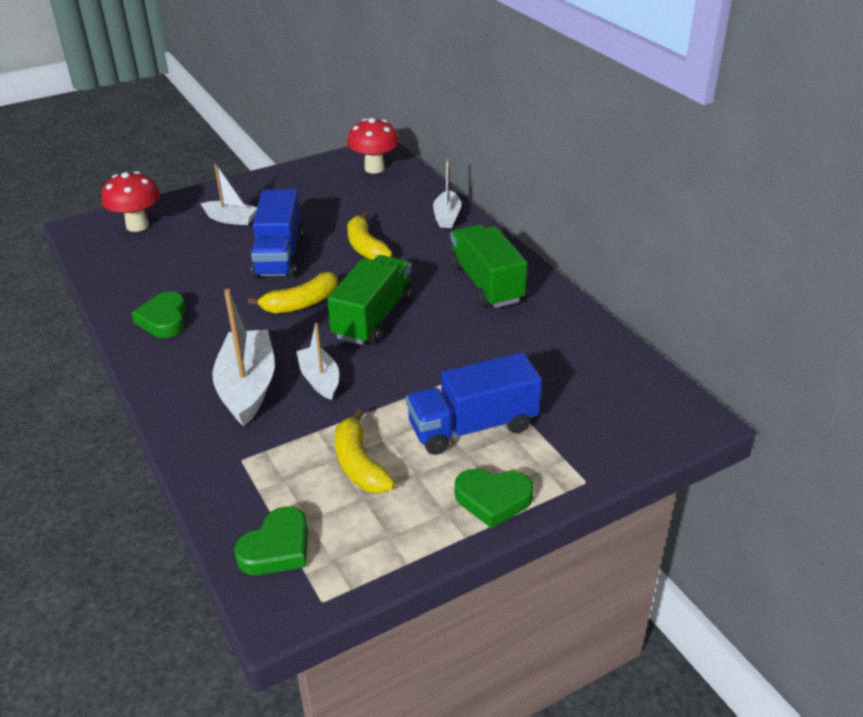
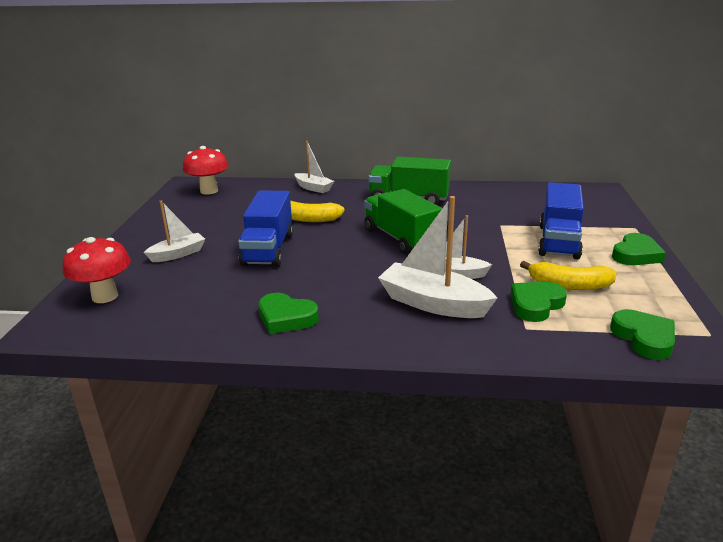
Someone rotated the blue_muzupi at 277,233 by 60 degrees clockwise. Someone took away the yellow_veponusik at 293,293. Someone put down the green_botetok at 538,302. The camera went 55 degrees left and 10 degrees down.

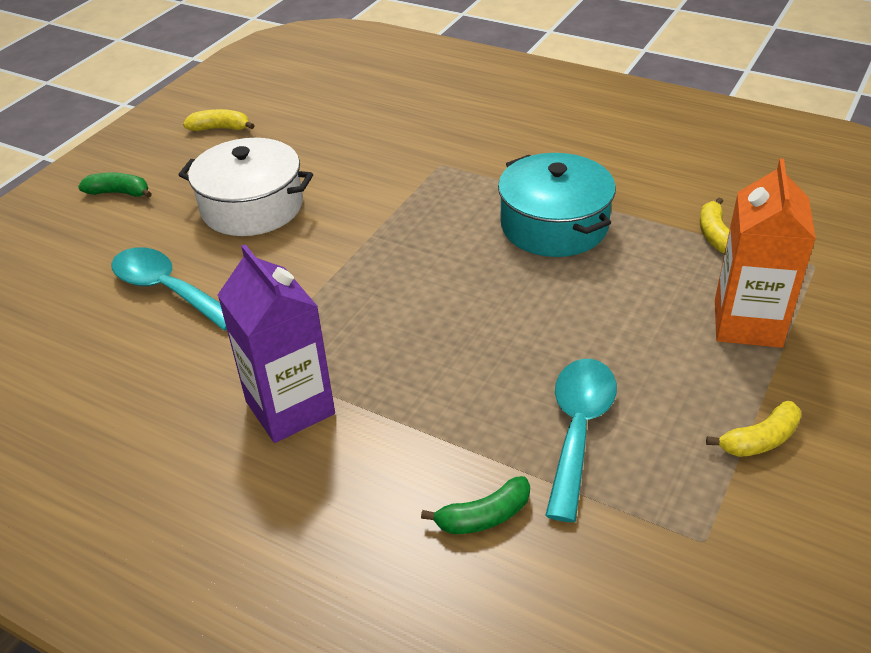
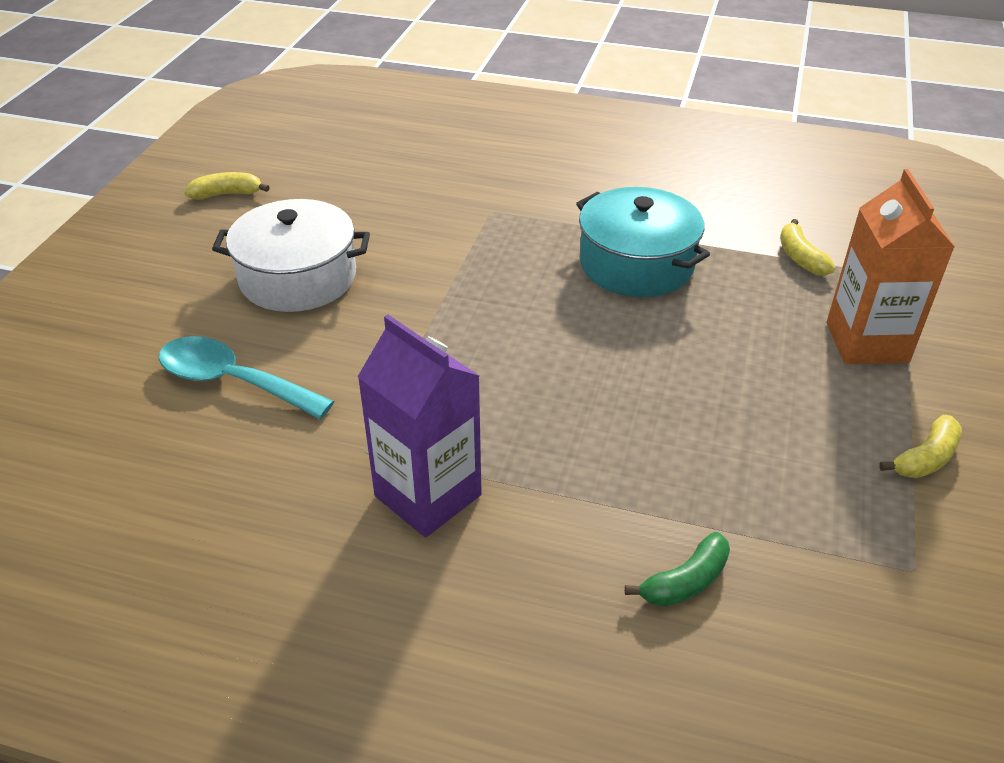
Someone took away the green_veponusik at 115,185. Someone took away the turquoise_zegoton at 581,440. The camera went 15 degrees left and 0 degrees up.

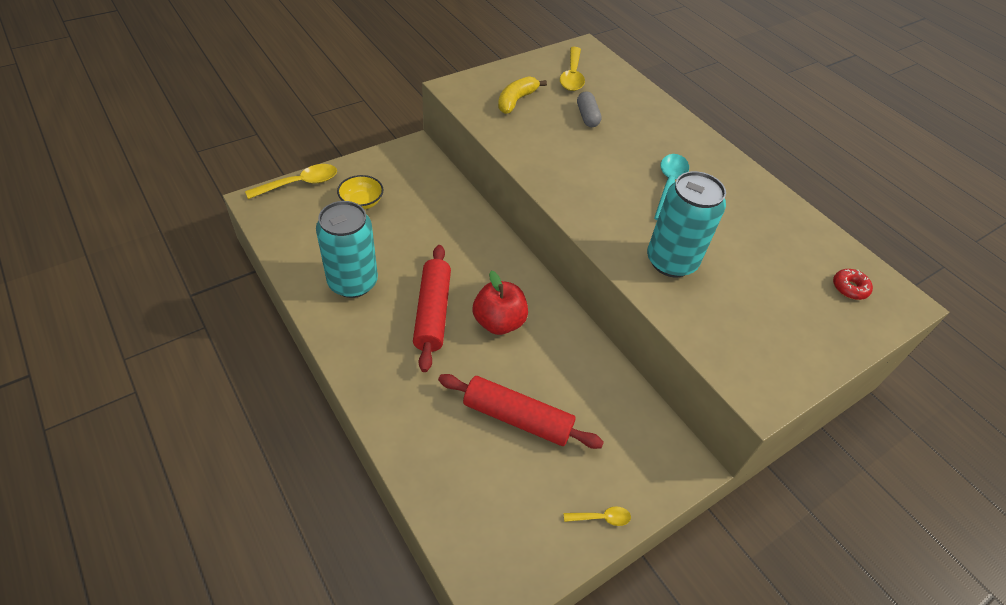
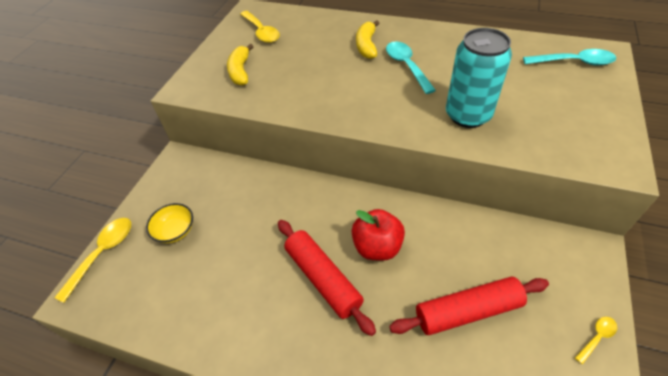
Someone took away the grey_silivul at 589,109. Someone took away the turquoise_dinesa at 347,249. Someone swapped the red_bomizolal at 853,284 for the turquoise_zegoton at 569,57. Someone put down the yellow_veponusik at 367,39. The camera went 30 degrees left and 0 degrees up.

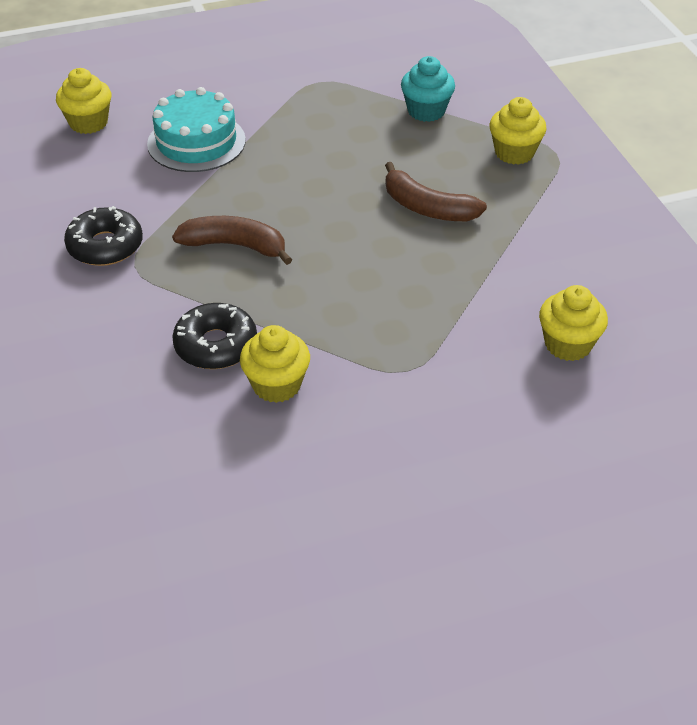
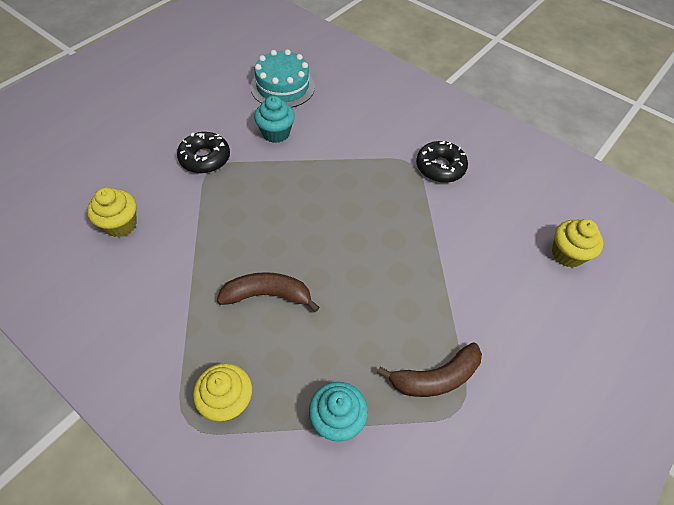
Someone carried the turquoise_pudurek from 196,129 to 282,78. Someone carried the brown_veponusik from 232,240 to 429,369. Someone carried the black_bomizolal from 214,336 to 203,153. Someone repainted the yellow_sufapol at 275,364, which became the turquoise_sufapol at 274,119. The camera went 145 degrees right and 10 degrees up.

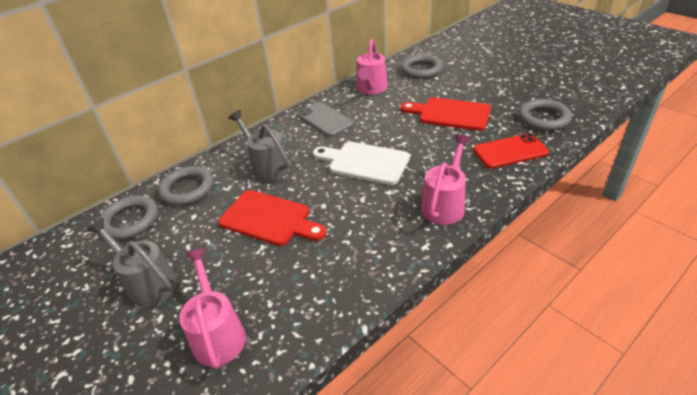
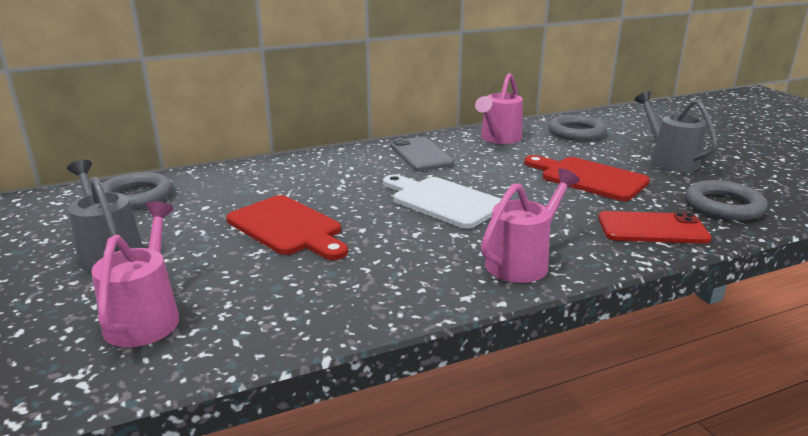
Someone carried the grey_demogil from 259,145 to 675,131. Someone took away the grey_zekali at 186,186. The camera went 15 degrees right and 15 degrees down.

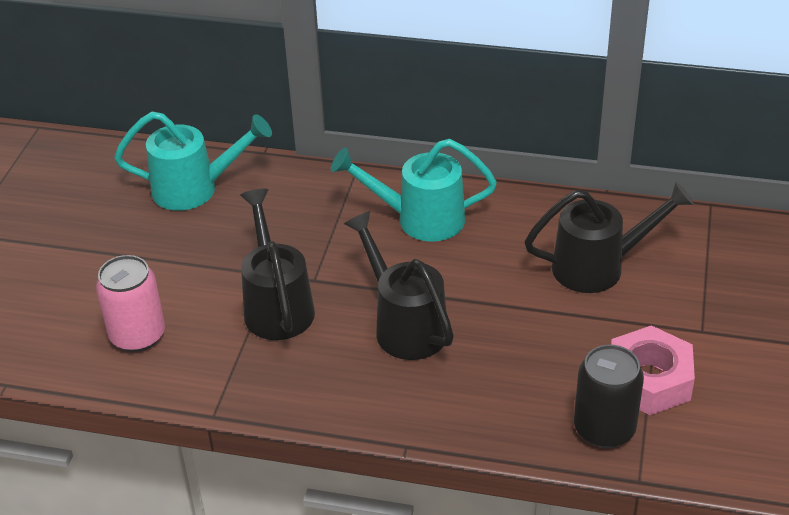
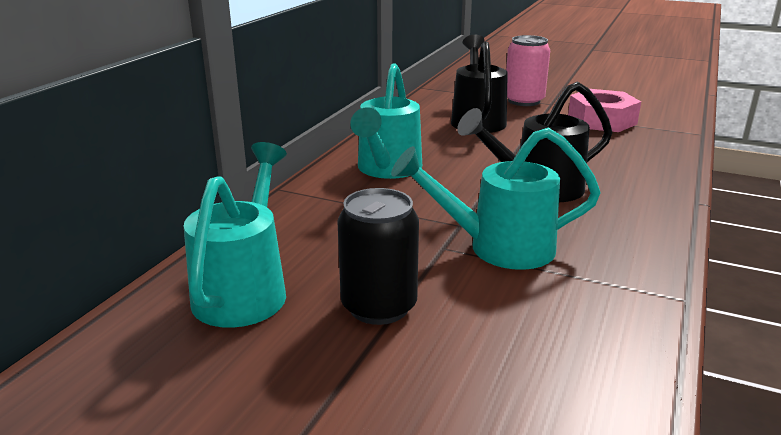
Someone repainted the black_demogil at 277,264, which became the turquoise_demogil at 496,198. Someone carried the pink_dinesa from 130,303 to 528,70. Someone carried the black_dinesa from 609,396 to 378,256. The camera went 80 degrees left and 15 degrees down.

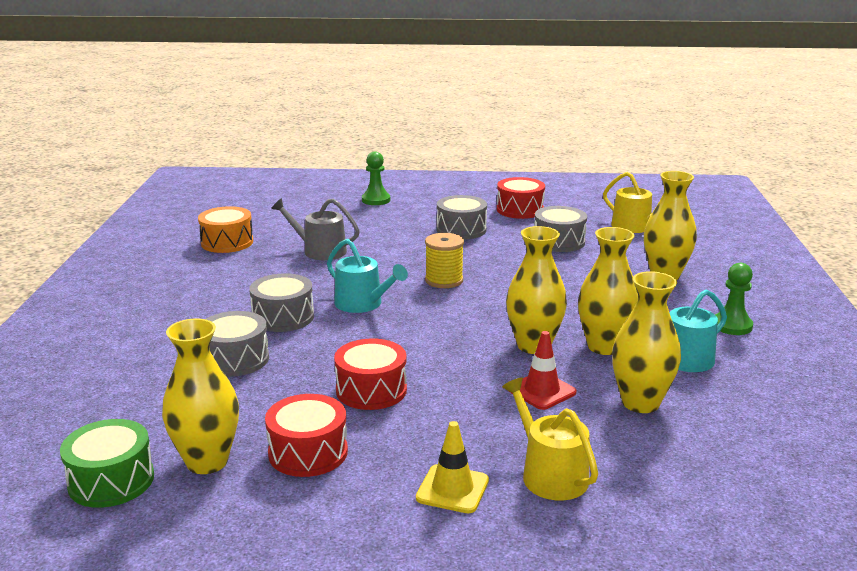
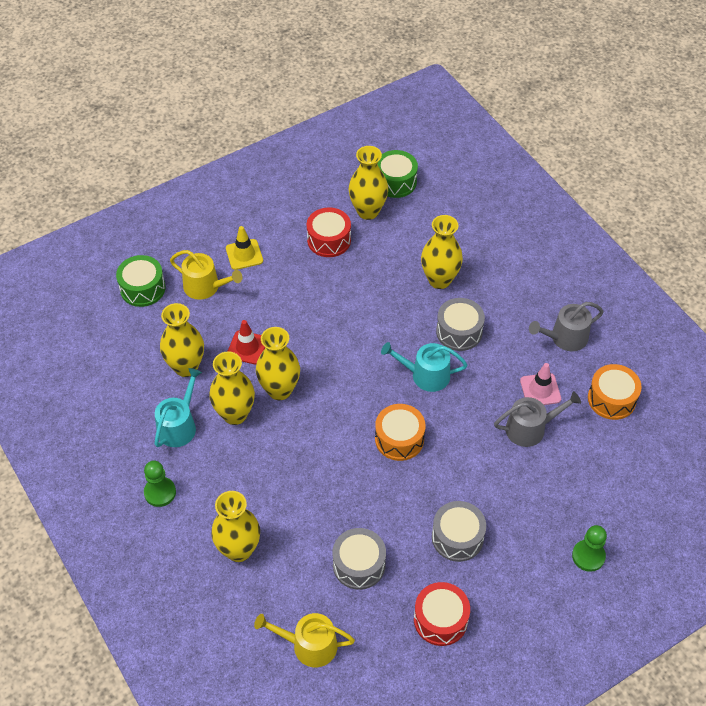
Someone swapped the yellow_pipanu at 444,260 for the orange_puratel at 400,432. Someone swapped the grey_puratel at 237,344 for the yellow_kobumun at 442,252. Someone took away the red_puratel at 370,374. Someone put down the green_puratel at 140,281. Someone put down the grey_demogil at 566,326. Someone put down the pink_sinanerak at 540,384. The camera went 145 degrees right and 30 degrees up.

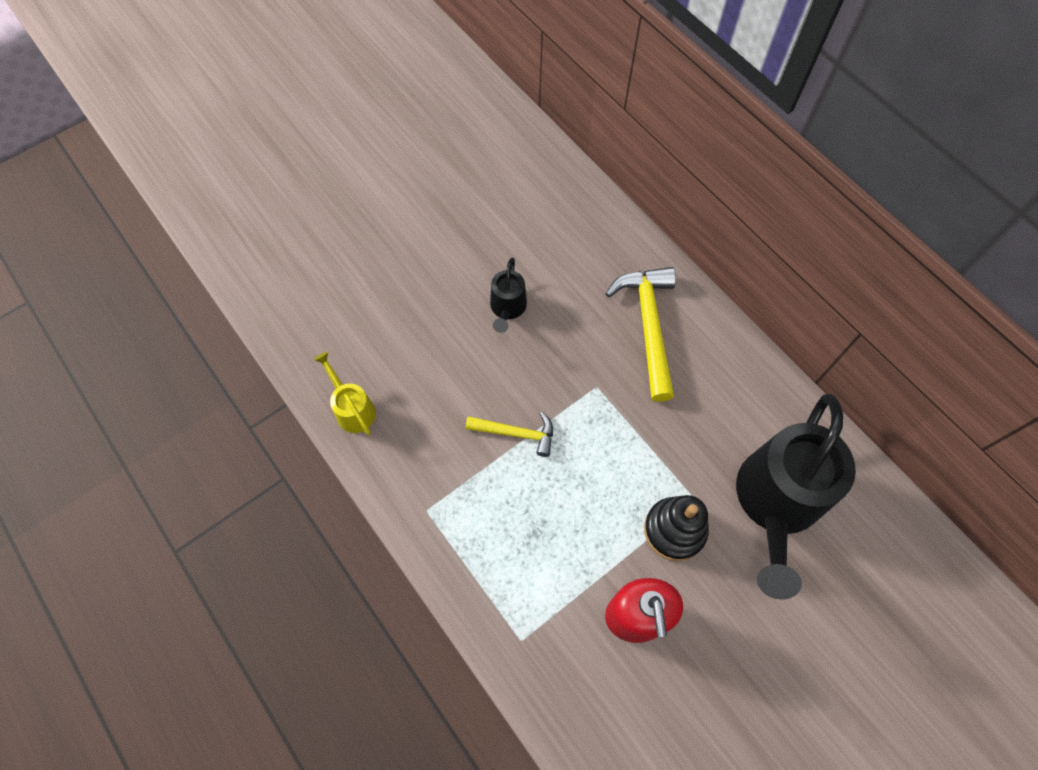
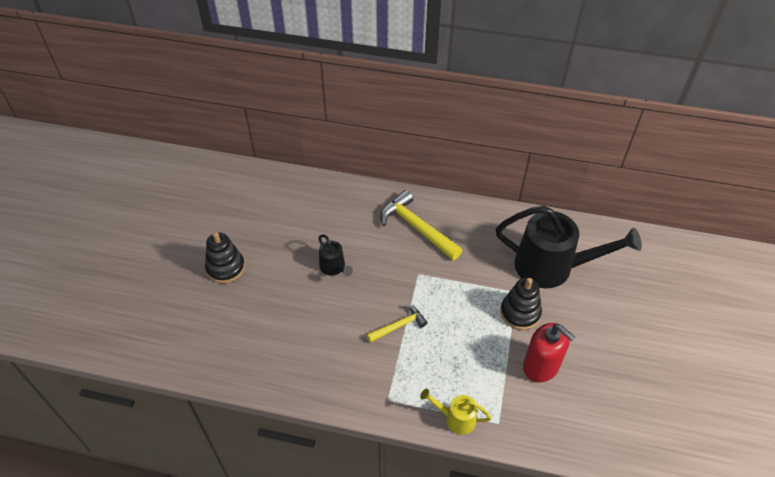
Someone carried the yellow_demogil from 345,393 to 455,412. Someone rotated the black_demogil at 796,497 by 60 degrees counterclockwise. Someone put down the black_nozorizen at 225,258. The camera went 40 degrees left and 15 degrees down.

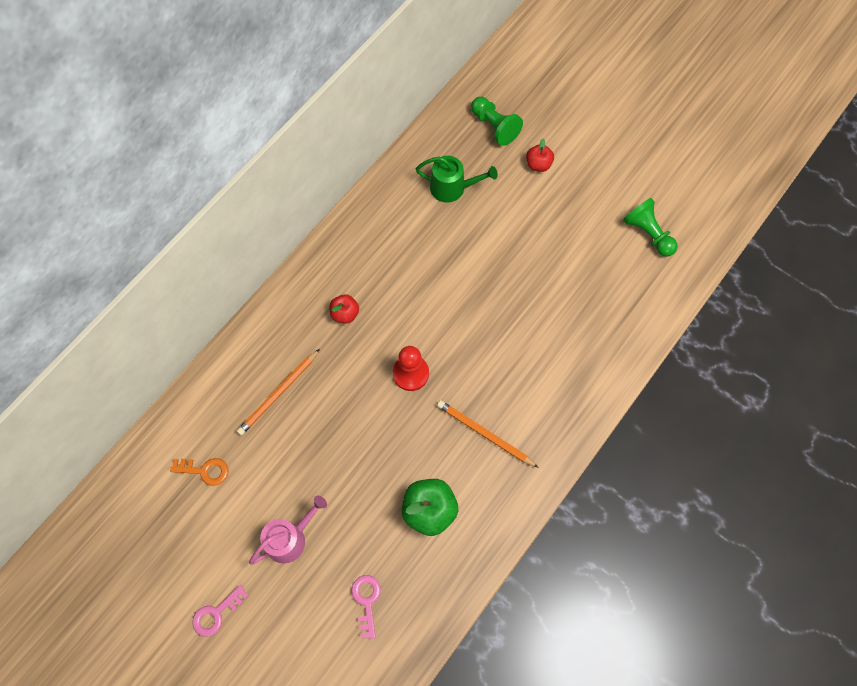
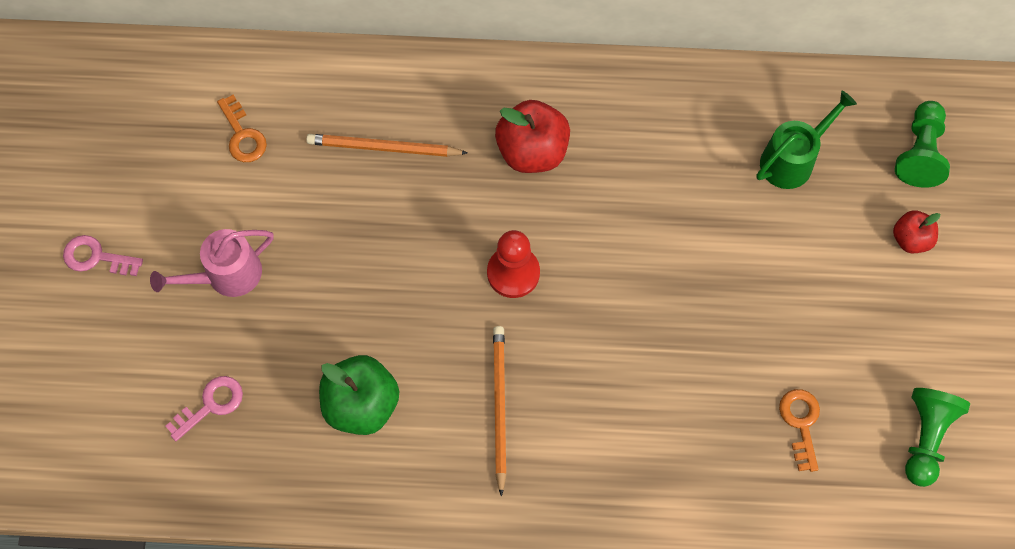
Someone rotated the green_demogil at 457,179 by 105 degrees counterclockwise. Someone scaled the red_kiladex at 344,309 by 1.73. Someone rotated the pink_demogil at 288,530 by 135 degrees clockwise. Someone put down the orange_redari at 799,430. The camera went 55 degrees right and 0 degrees up.

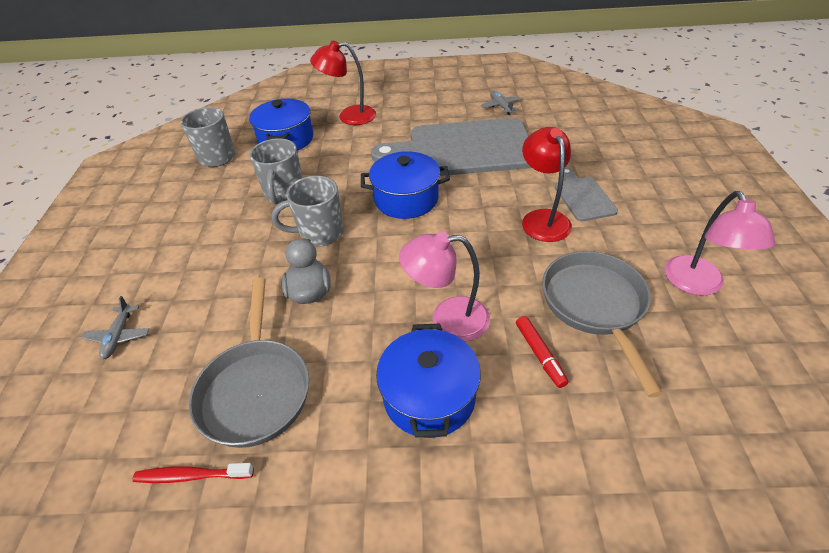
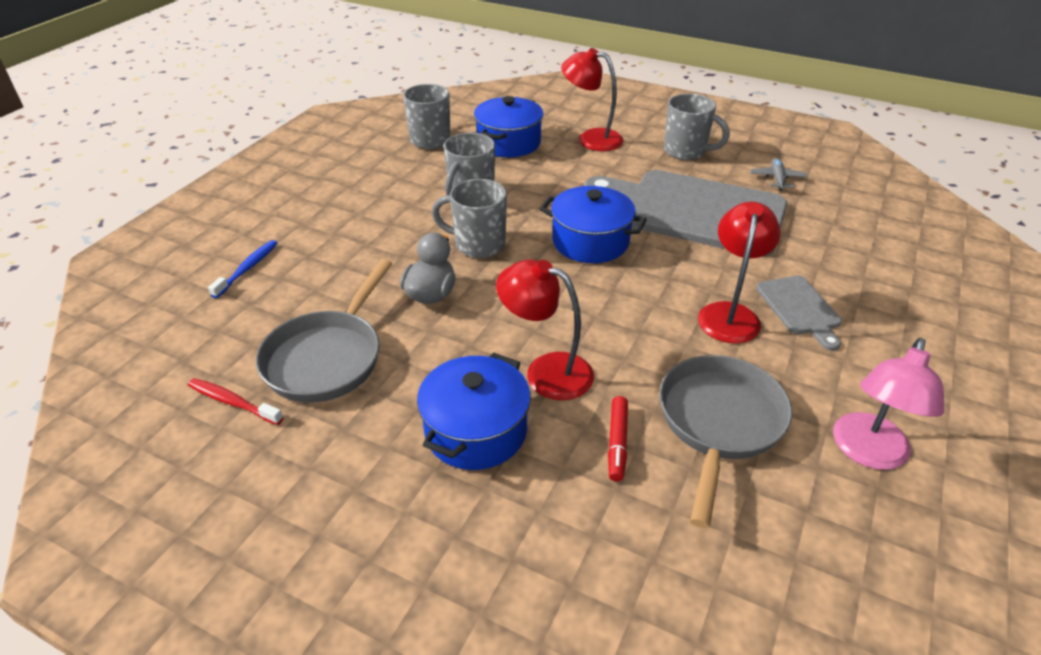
Someone rotated the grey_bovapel at 586,194 by 150 degrees clockwise. Someone repainted the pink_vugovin at 444,286, which became the red_vugovin at 545,330. Someone swapped the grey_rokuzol at 115,327 for the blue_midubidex at 242,269. Someone put down the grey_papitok at 697,126. The camera went 25 degrees right and 5 degrees down.

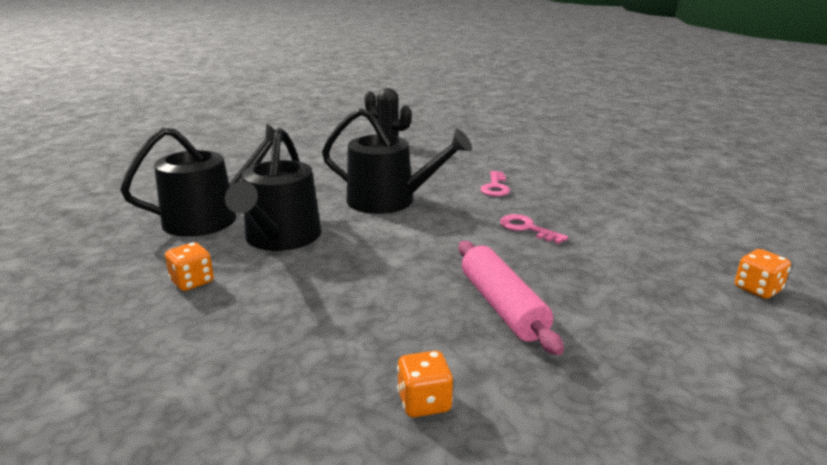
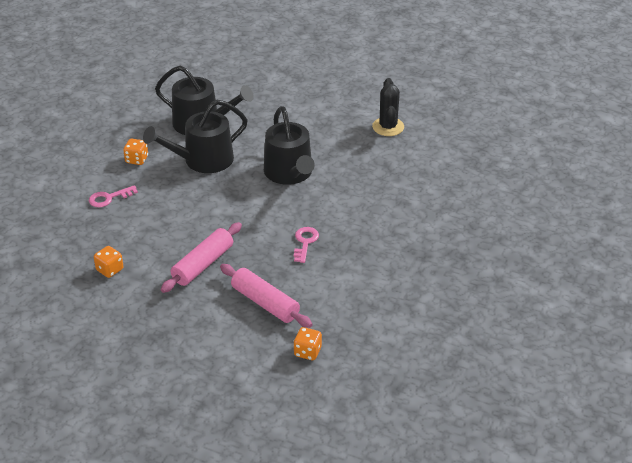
Someone carried the pink_redari from 495,184 to 113,196. Someone put down the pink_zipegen at 266,296. The camera went 55 degrees right and 15 degrees up.

